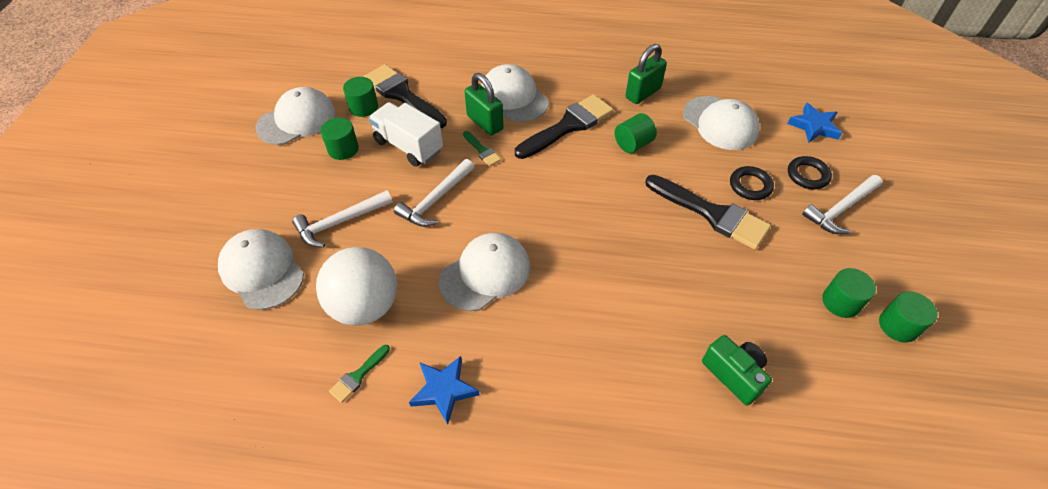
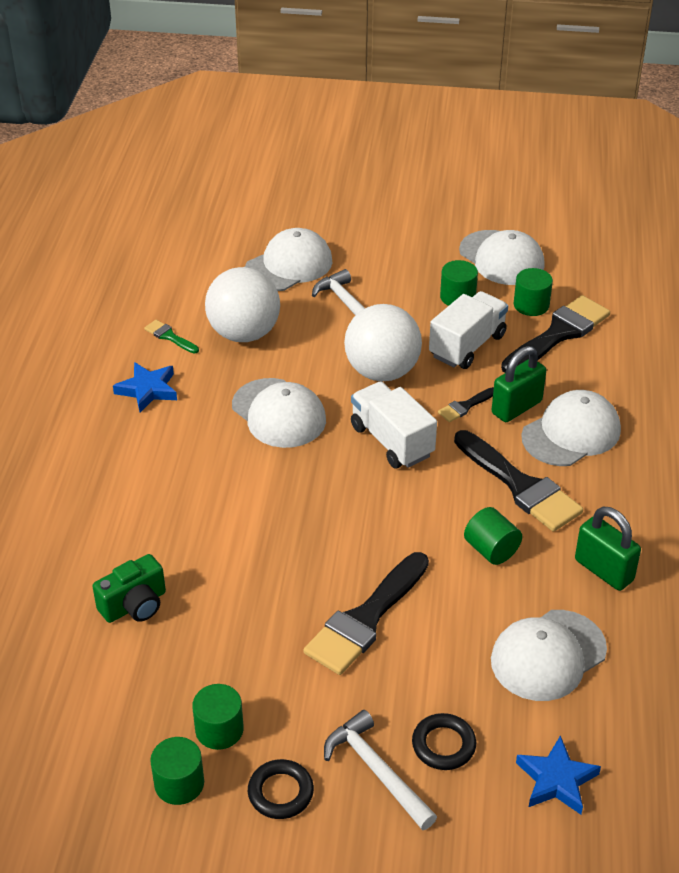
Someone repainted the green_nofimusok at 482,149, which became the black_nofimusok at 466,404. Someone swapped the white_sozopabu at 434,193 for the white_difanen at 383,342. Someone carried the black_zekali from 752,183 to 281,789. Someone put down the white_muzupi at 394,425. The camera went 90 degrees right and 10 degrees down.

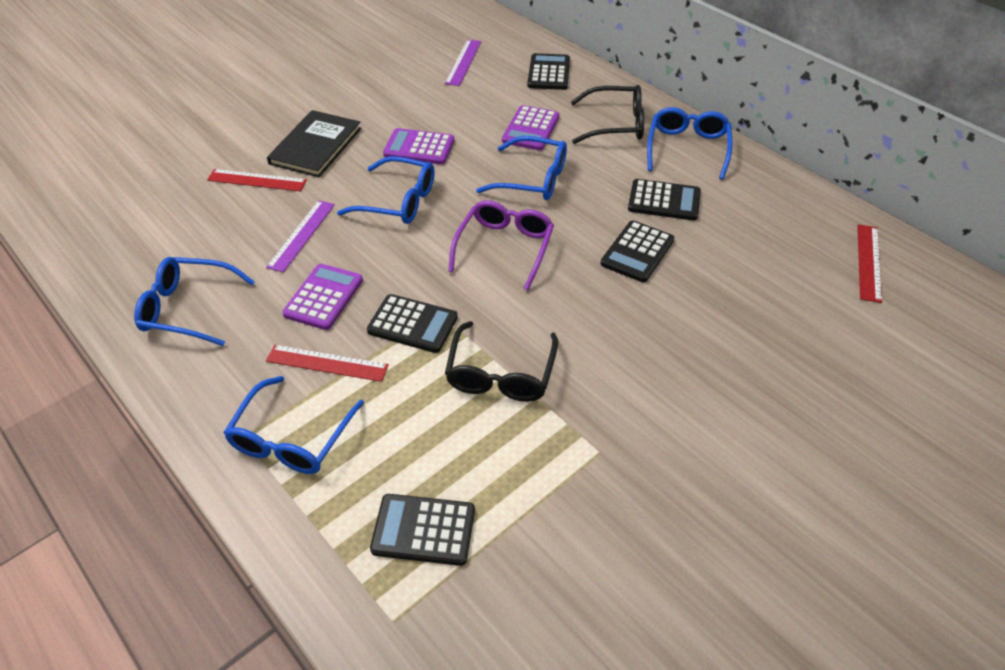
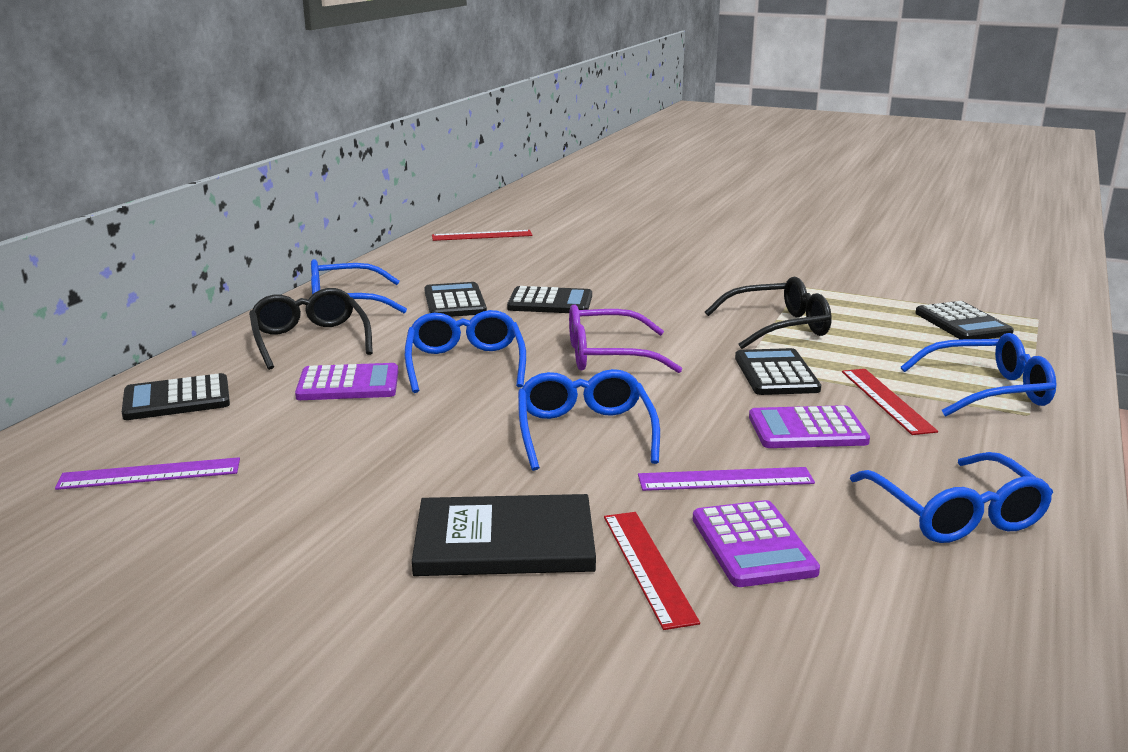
Someone carried the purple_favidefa from 418,146 to 756,543. The camera went 115 degrees left and 25 degrees down.

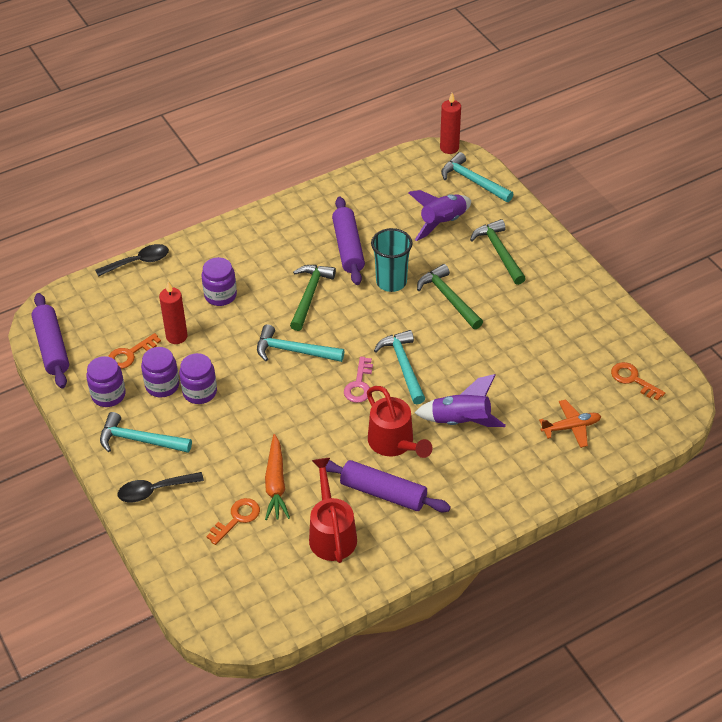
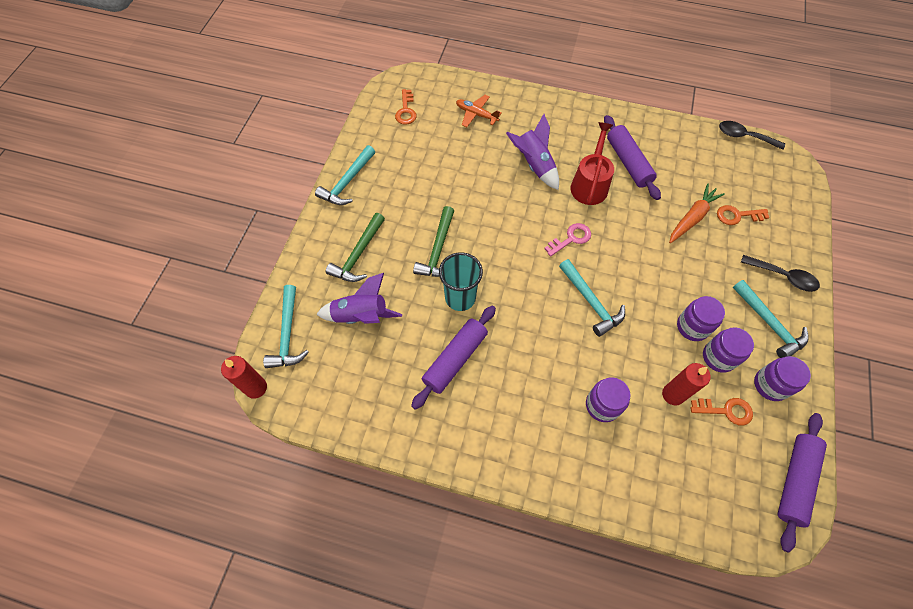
Someone carried the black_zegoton from 132,260 to 752,135. Someone took away the green_sozopabu at 313,298. Someone carried the turquoise_sozopabu from 400,367 to 345,175. Someone took away the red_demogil at 333,510. The camera went 135 degrees left and 15 degrees up.

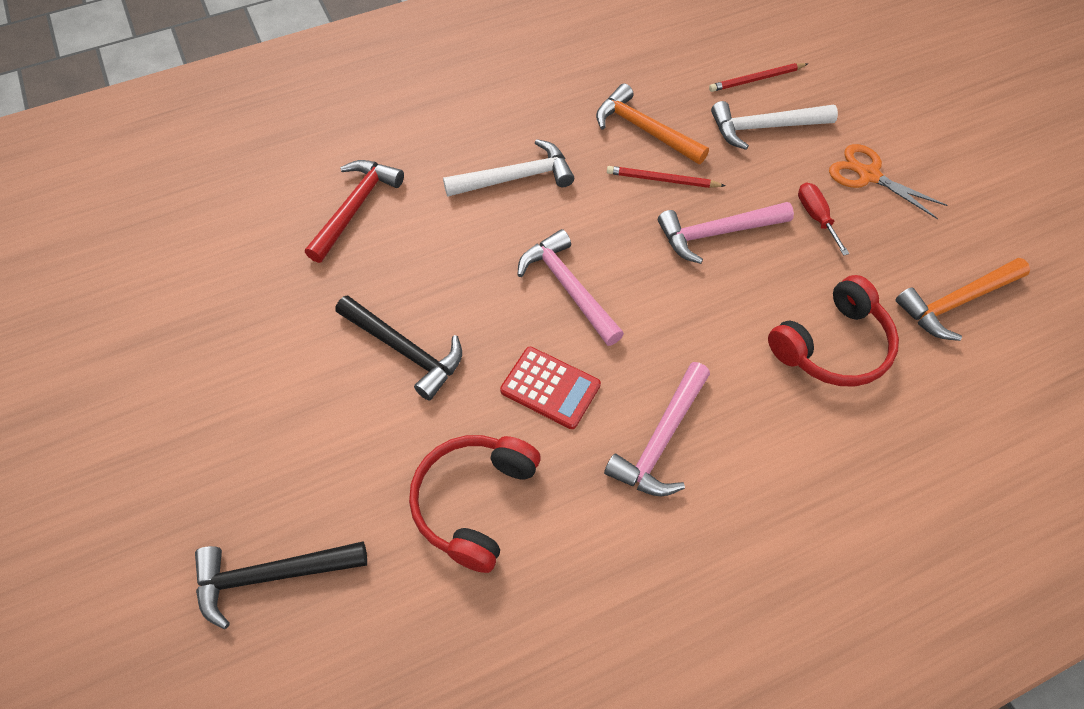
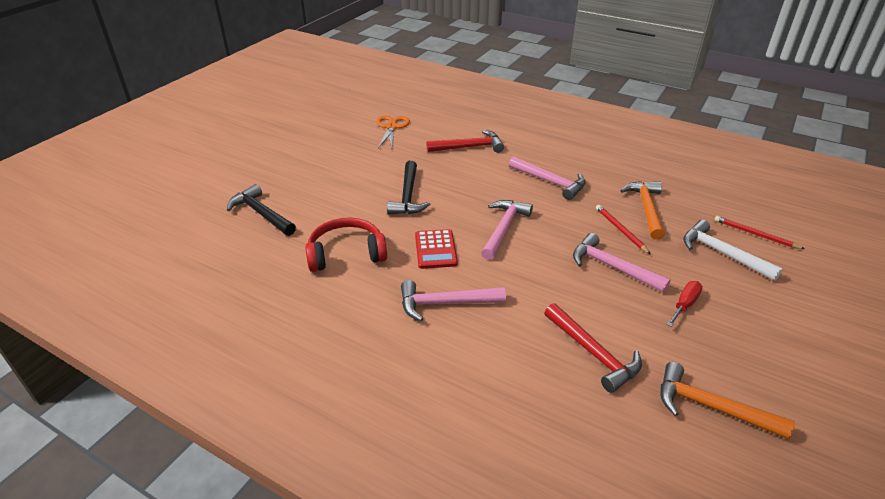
Someone repainted the white_sozopabu at 508,168, which became the pink_sozopabu at 547,178. Someone carried the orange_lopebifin from 888,181 to 393,131. Someone swapped the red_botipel at 833,330 for the red_sozopabu at 593,348. The camera went 55 degrees right and 20 degrees down.

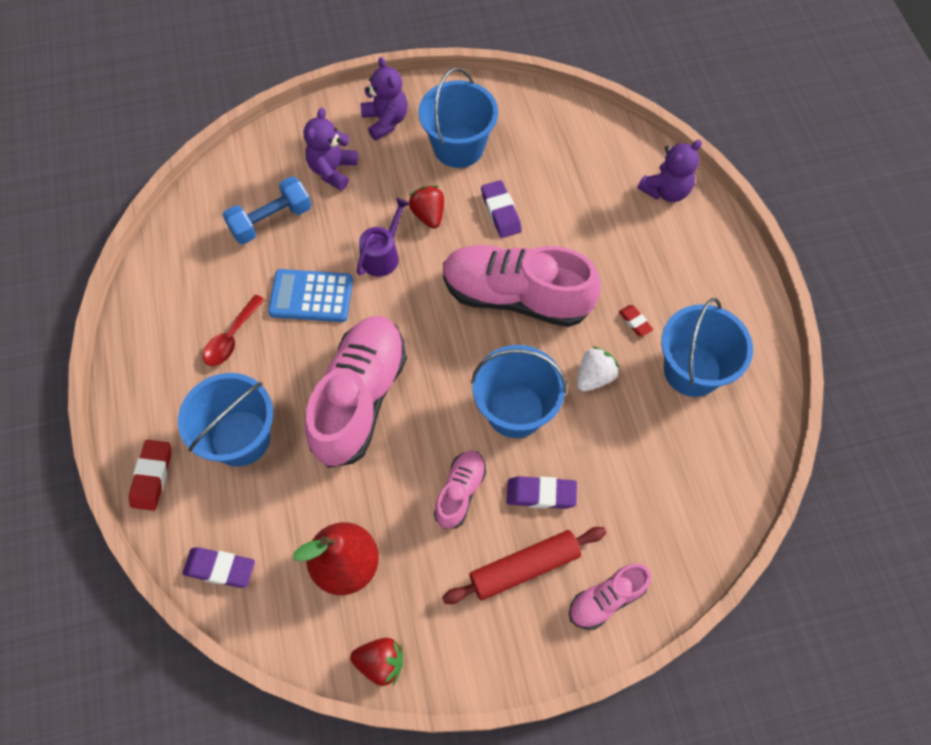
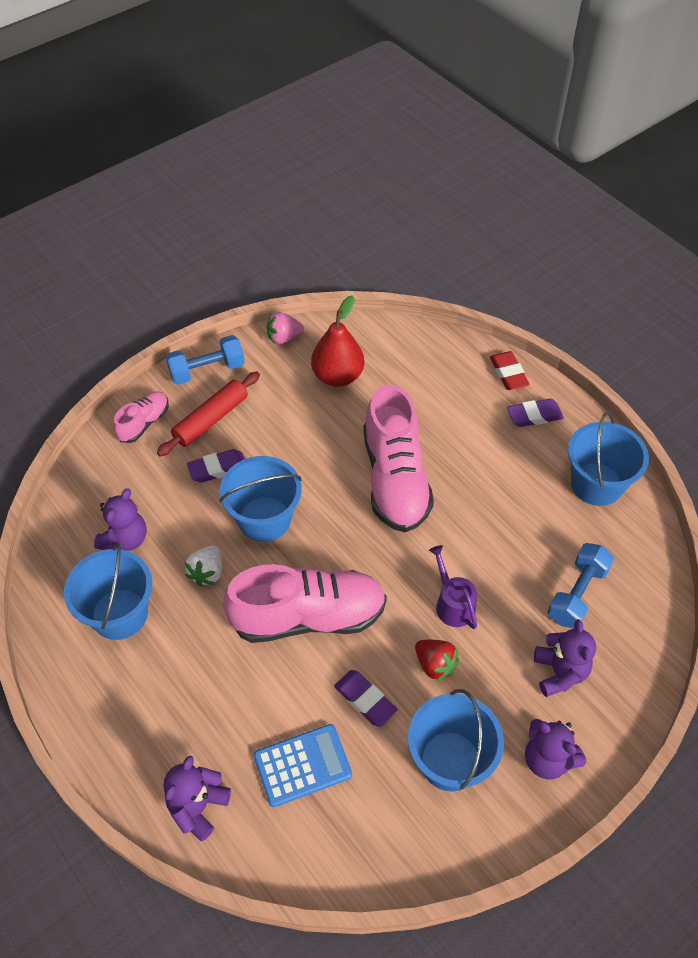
Someone rotated the purple_demogil at 383,237 by 150 degrees clockwise. Someone carried the blue_favidefa from 310,295 to 303,765. Someone took away the red_zegoton at 234,330. Someone took away the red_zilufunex at 636,321. Someone carried the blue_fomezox from 225,420 to 608,459. Someone took away the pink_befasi at 460,489. Someone carried the purple_zilufunex from 218,567 to 535,413. Someone repainted the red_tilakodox at 376,662, which became the pink_tilakodox at 285,328. Someone put down the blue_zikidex at 205,360. Someone put down the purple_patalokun at 120,519. The camera went 155 degrees right and 10 degrees down.

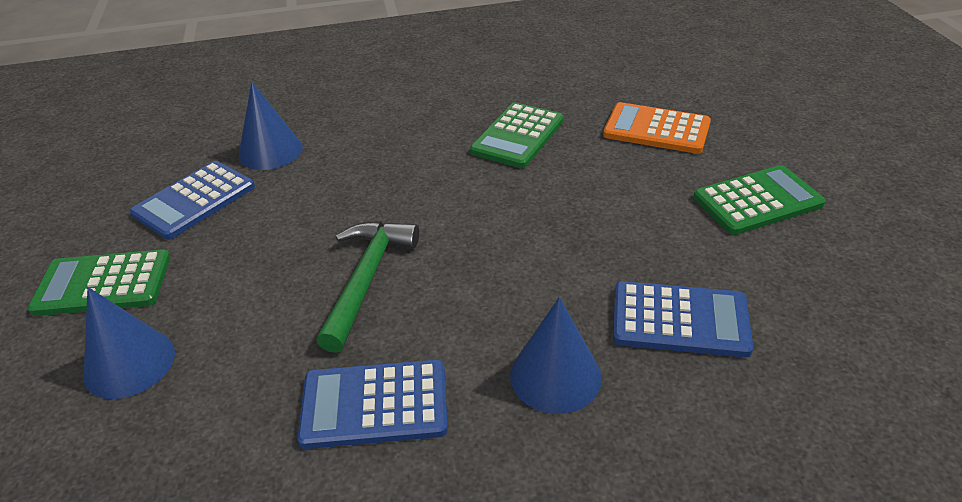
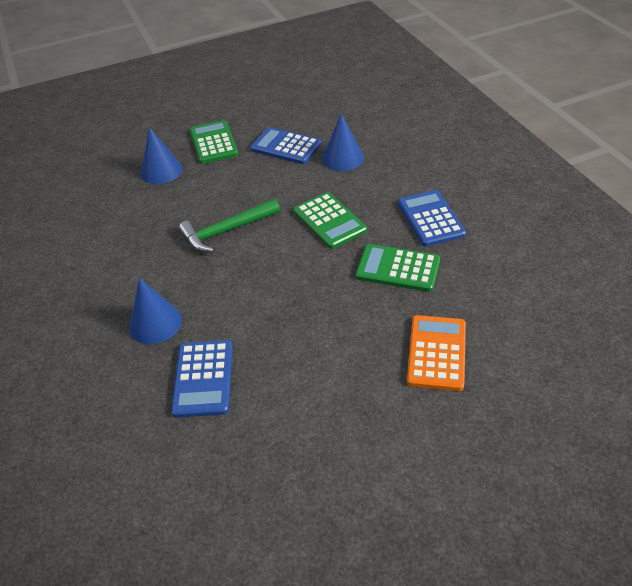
Someone carried the green_favidefa from 759,200 to 330,220. Someone rotated the green_sozopabu at 368,287 by 150 degrees clockwise. Someone carried the blue_favidefa from 372,404 to 432,218. The camera went 80 degrees right and 5 degrees up.

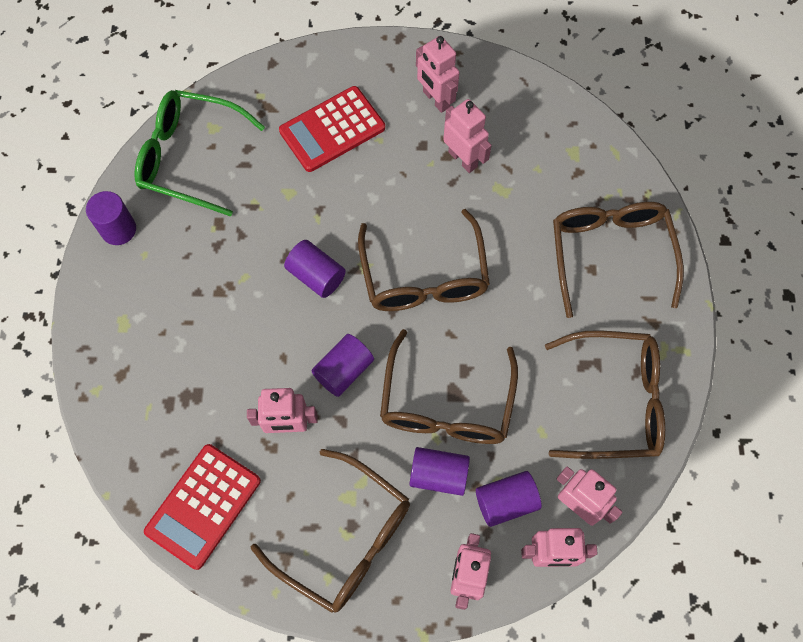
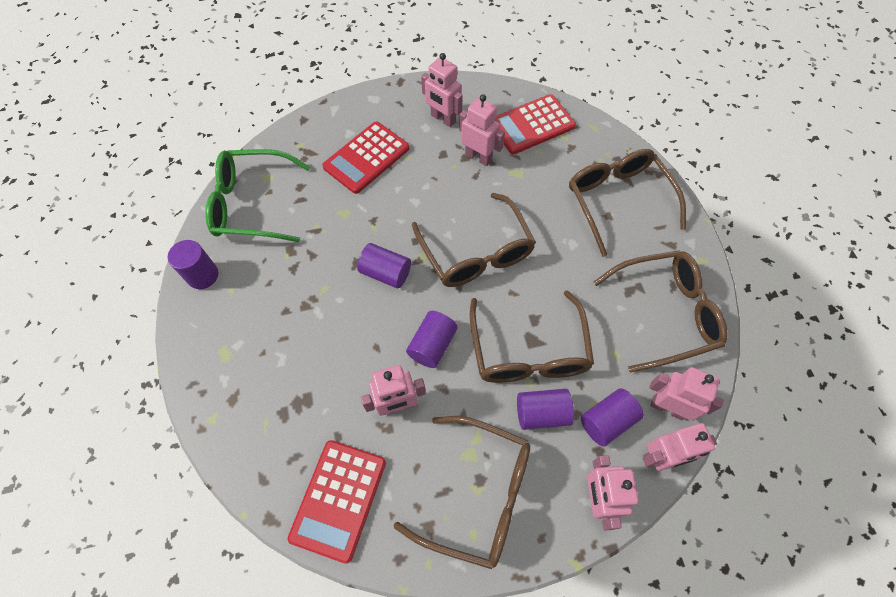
Someone put down the red_favidefa at 535,124. The camera went 15 degrees left and 5 degrees down.

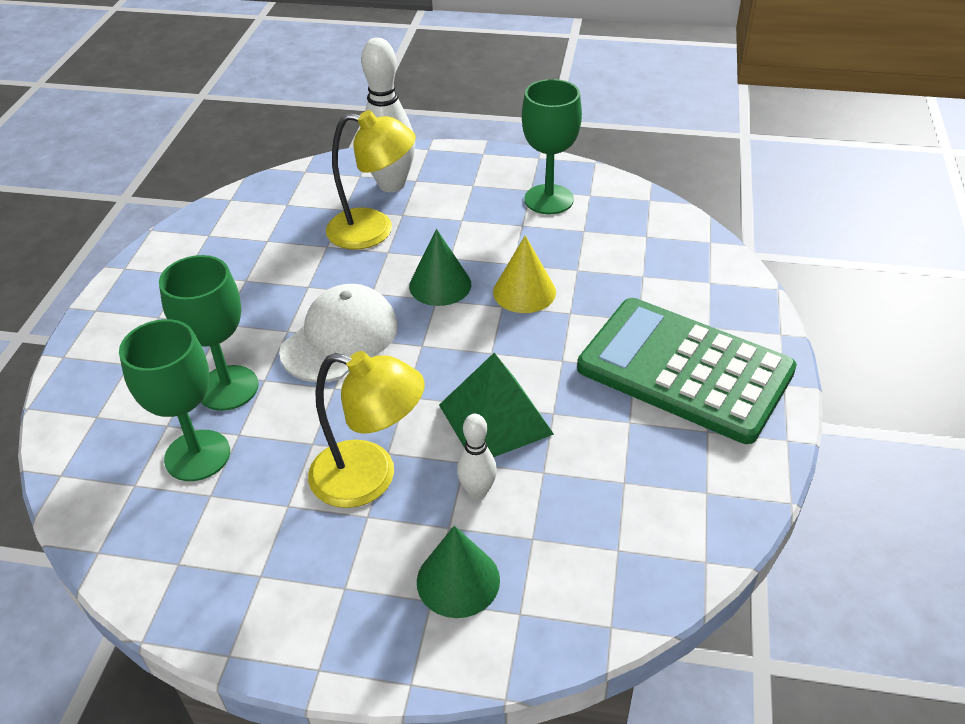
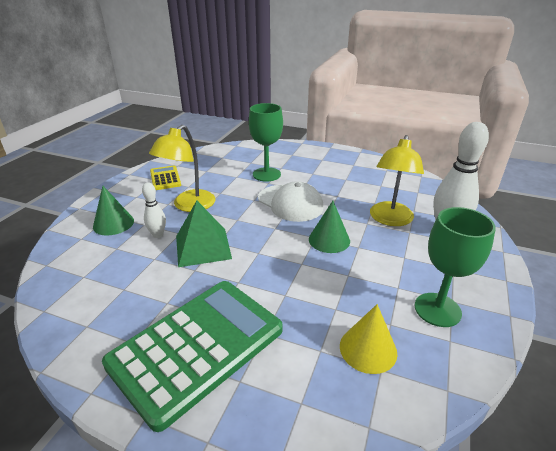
Someone carried the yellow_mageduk from 524,274 to 368,339. Someone took away the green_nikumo at 174,400. Someone put down the yellow_favidefa at 165,177. The camera went 100 degrees right and 10 degrees down.

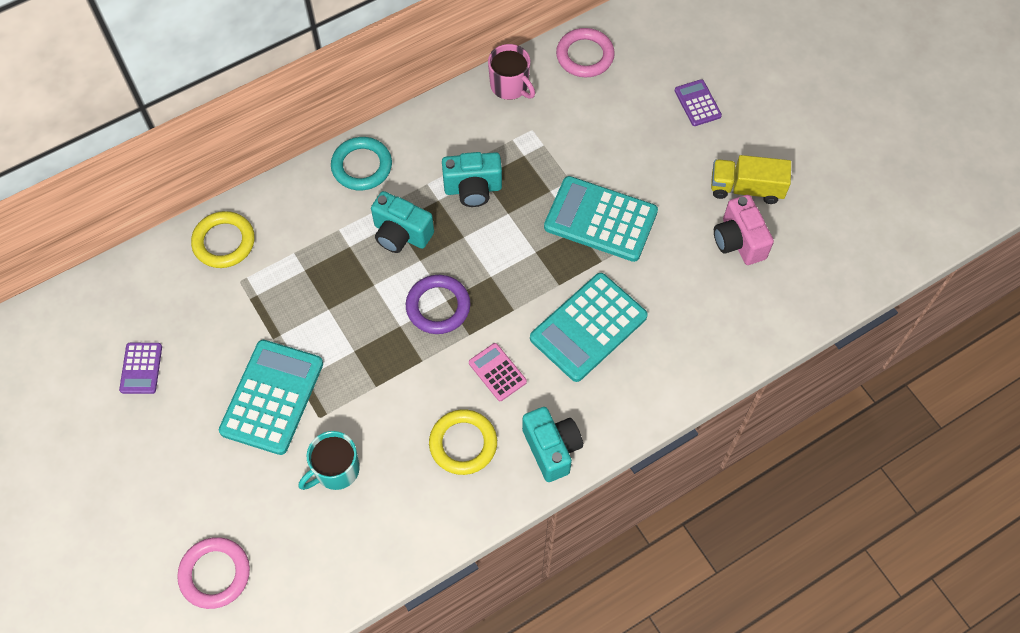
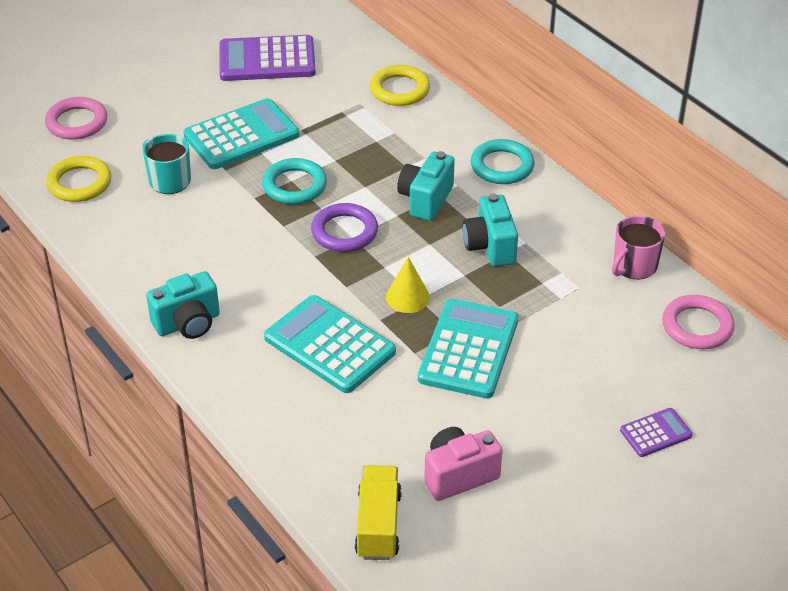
Someone carried the yellow_muzupi from 751,179 to 378,512. Someone rotated the turquoise_favidefa at 271,397 by 45 degrees counterclockwise. Someone scaled the purple_favidefa at 140,368 by 1.98. Someone took away the pink_favidefa at 498,372. Someone carried the yellow_zekali from 463,442 to 79,179. Someone put down the turquoise_zekali at 294,181. Someone put down the yellow_mageduk at 408,285. The camera went 85 degrees right and 20 degrees down.

